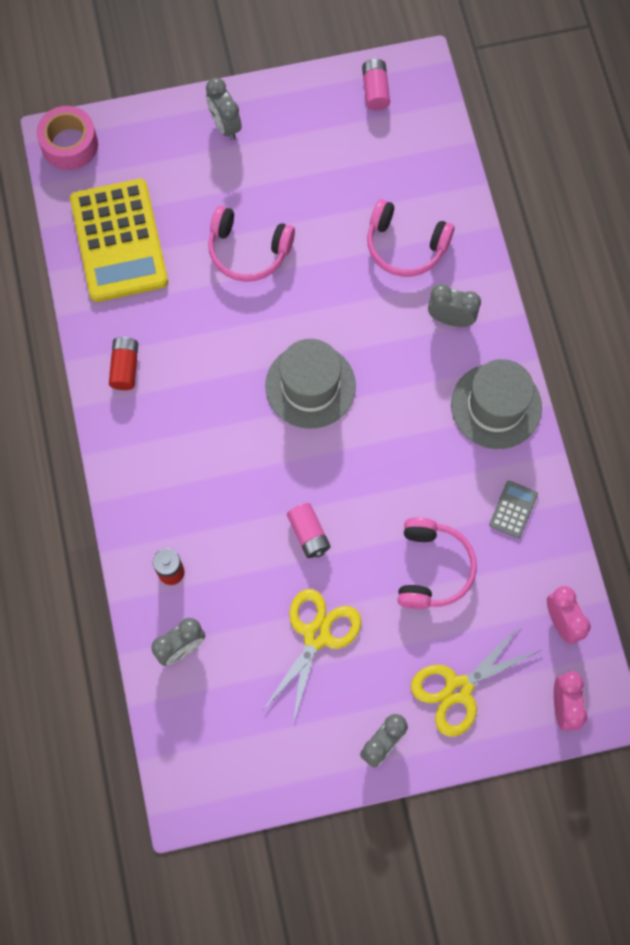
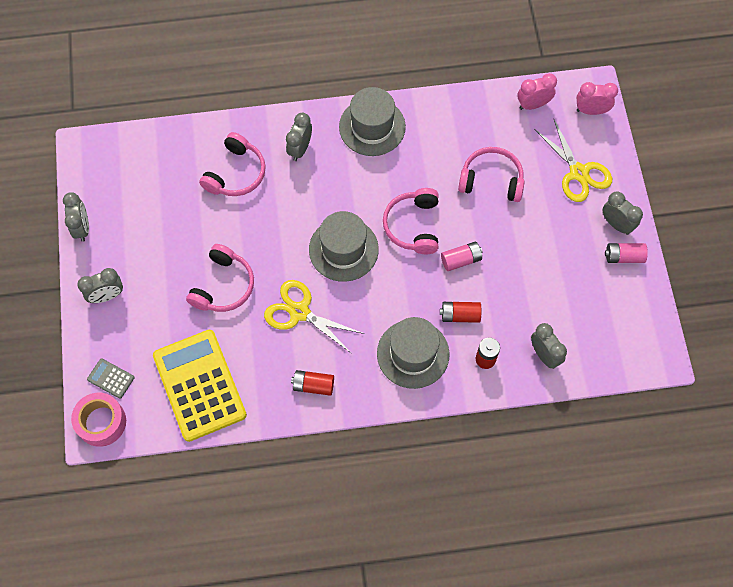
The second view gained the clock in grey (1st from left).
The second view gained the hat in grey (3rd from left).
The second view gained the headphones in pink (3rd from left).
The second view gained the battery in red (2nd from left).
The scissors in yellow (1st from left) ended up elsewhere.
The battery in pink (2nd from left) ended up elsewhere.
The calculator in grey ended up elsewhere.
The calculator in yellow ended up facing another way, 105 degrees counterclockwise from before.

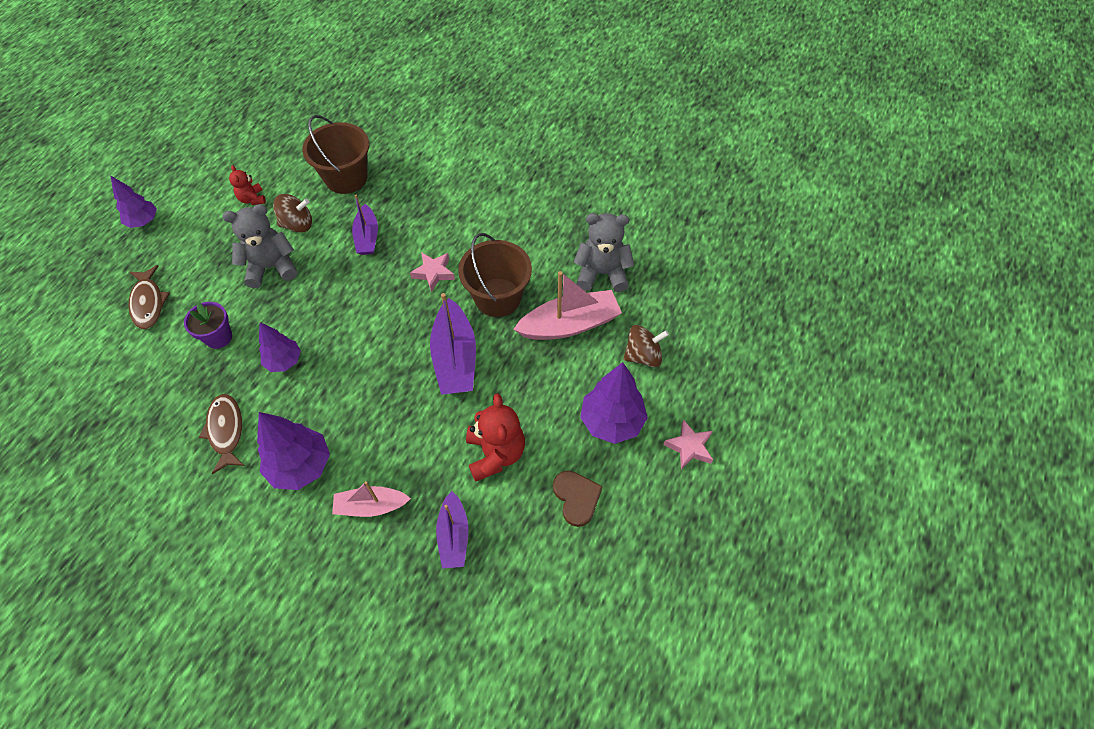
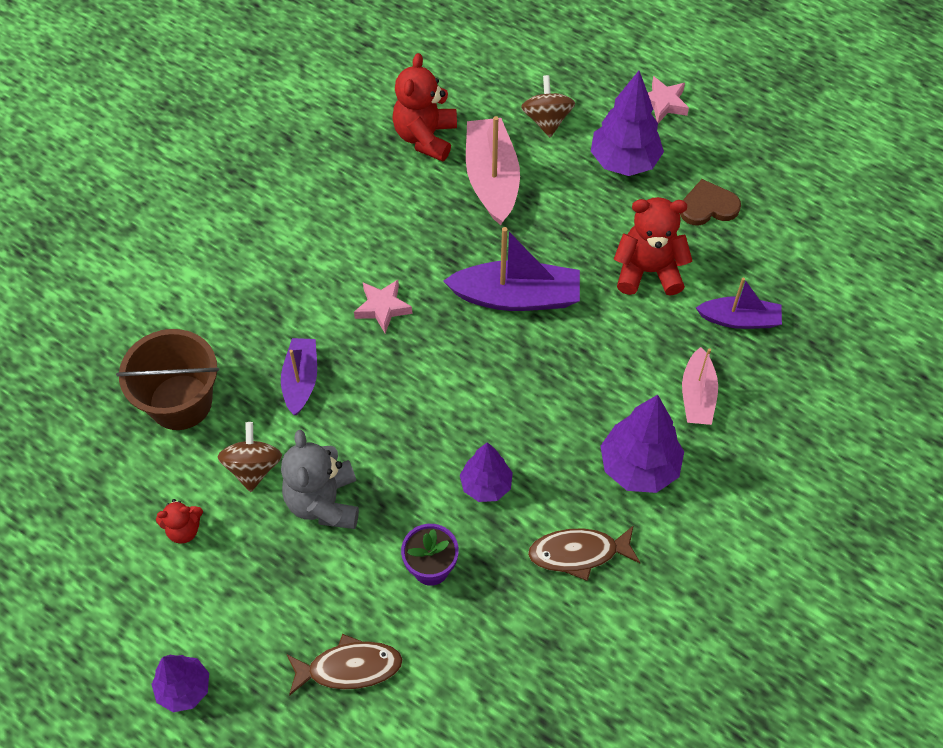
The second view lost the bucket in brown (2nd from left).
What was the teddy bear in grey (2nd from left) turned into the teddy bear in red (2nd from left).
The boat in purple (1st from left) ended up facing another way, 90 degrees counterclockwise from before.

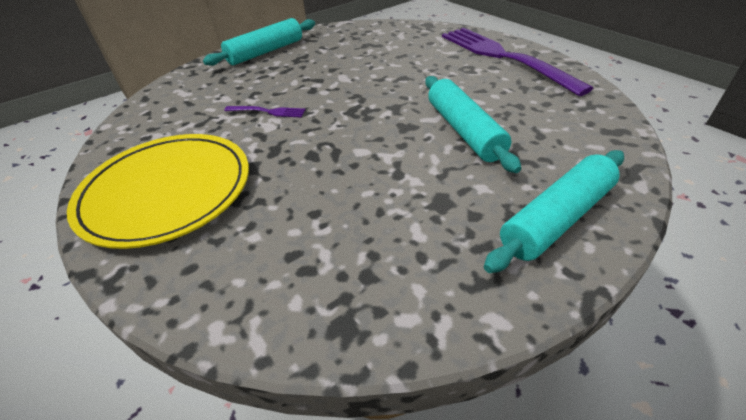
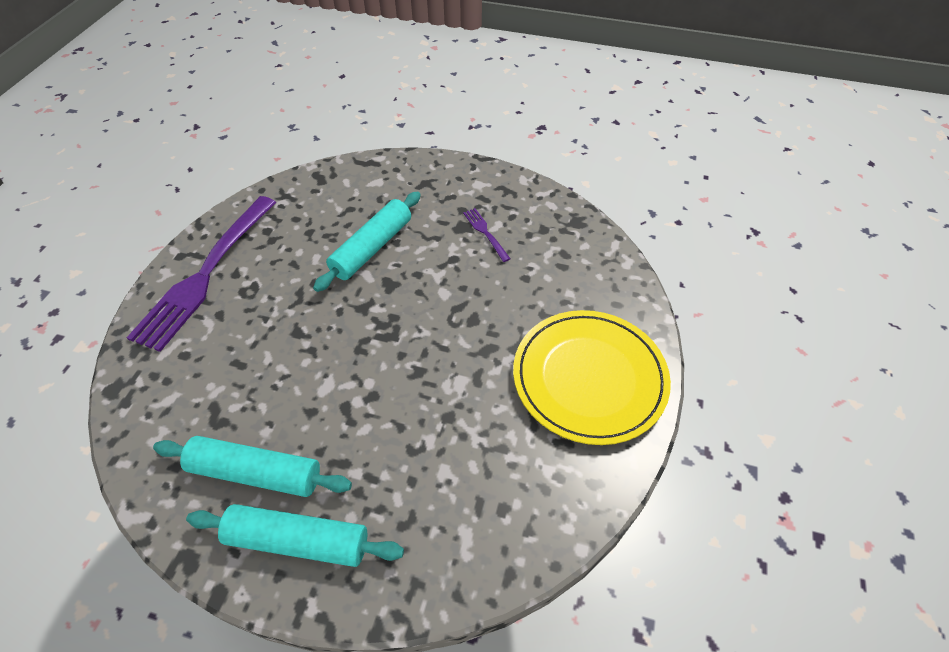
The fork in purple (1st from left in the first image) ended up elsewhere.
The rolling pin in turquoise (3rd from left in the first image) ended up elsewhere.

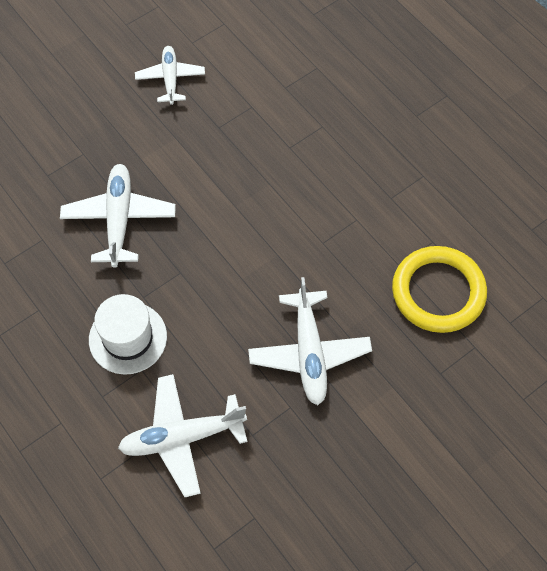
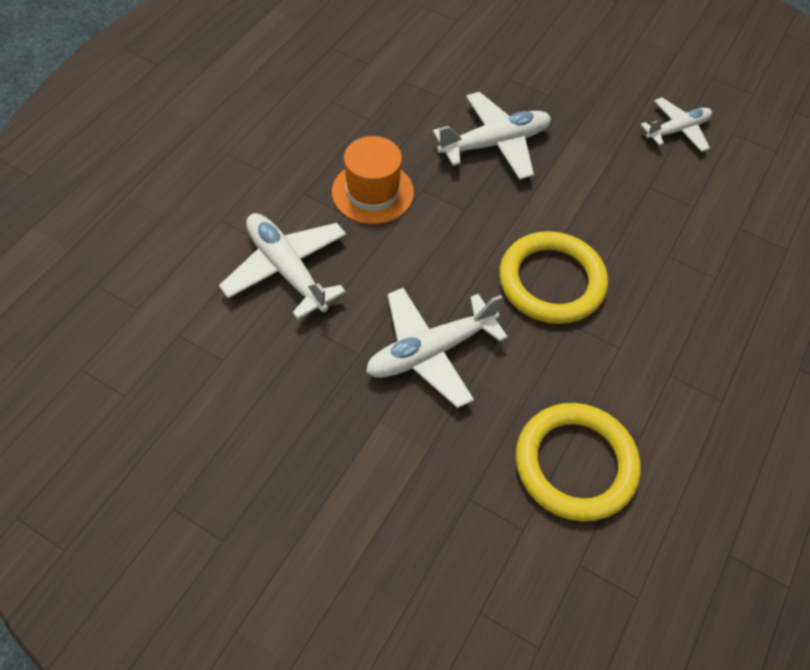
The second view gained the ring in yellow (1st from left).
What was the hat in white turned into the hat in orange.

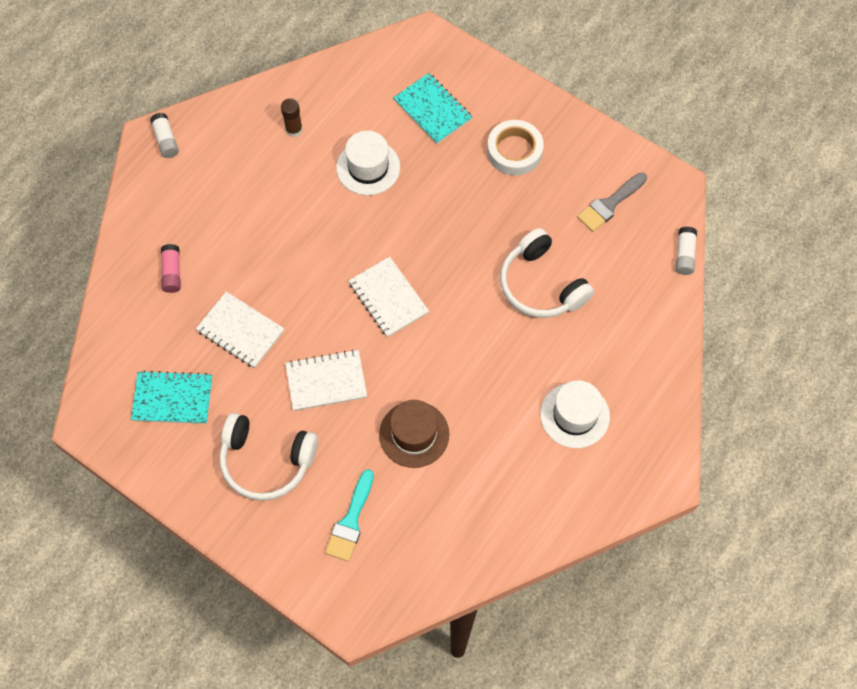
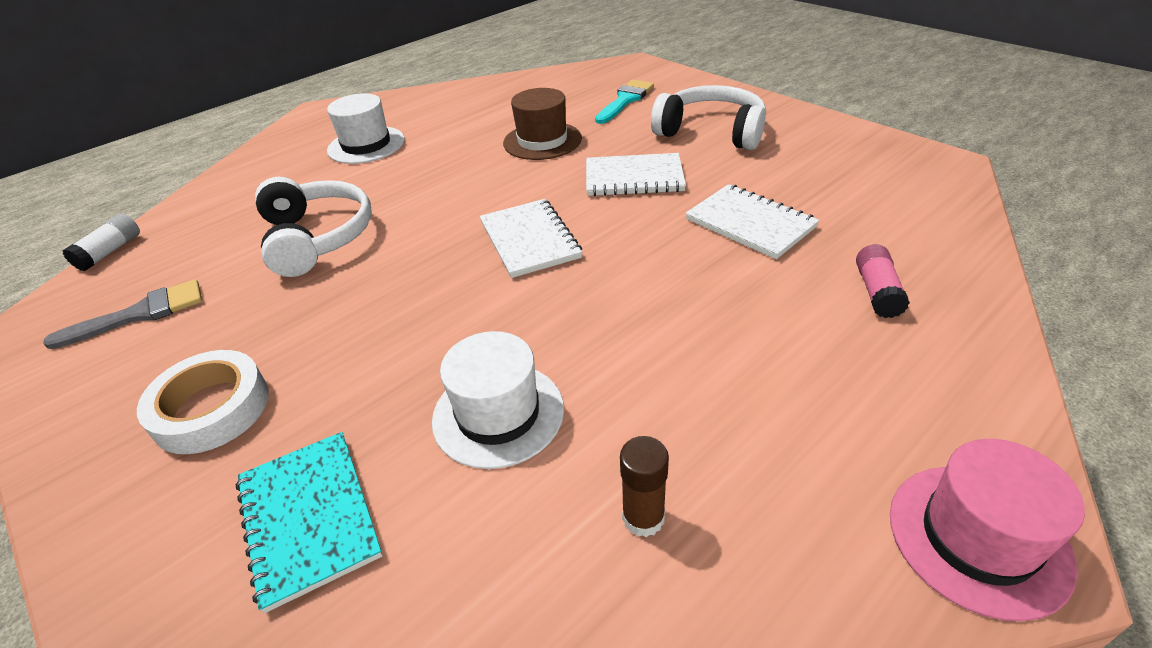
The second view lost the notebook in turquoise (1st from left).
Where the glue stick in white (1st from left) stood, the hat in pink came to stand.

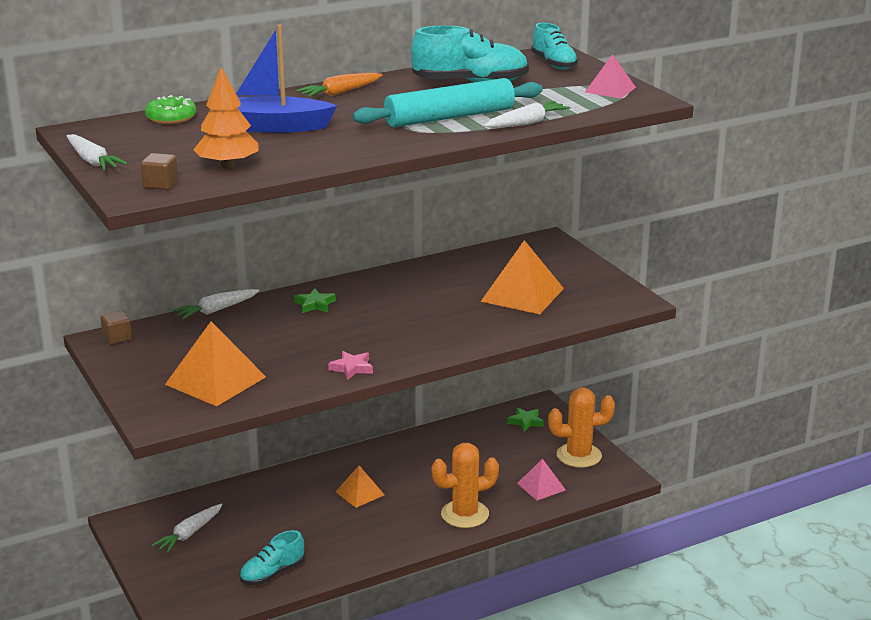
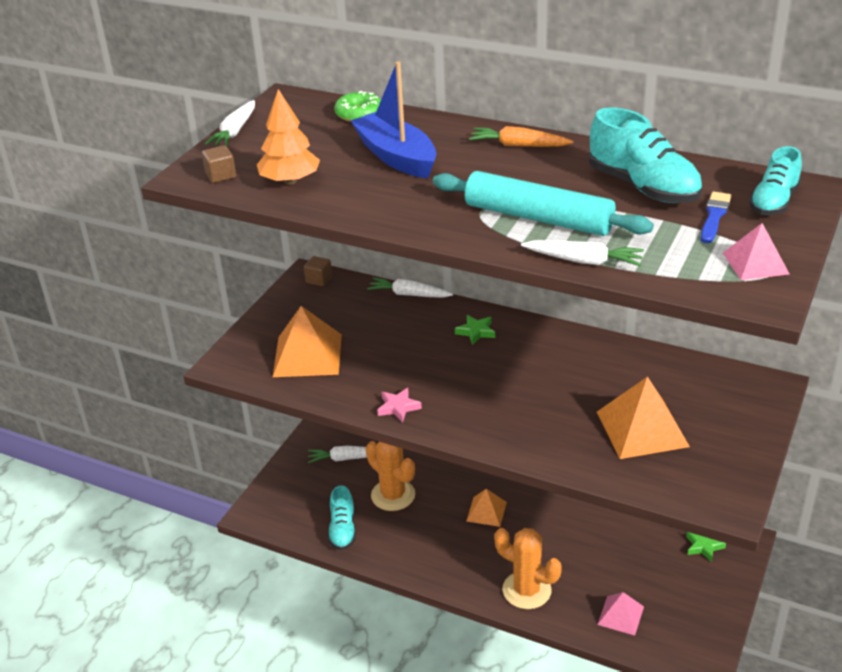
The second view gained the brush in blue.
The cactus in orange (2nd from left in the first image) ended up elsewhere.
The shoe in turquoise (1st from left) ended up facing another way, 105 degrees counterclockwise from before.

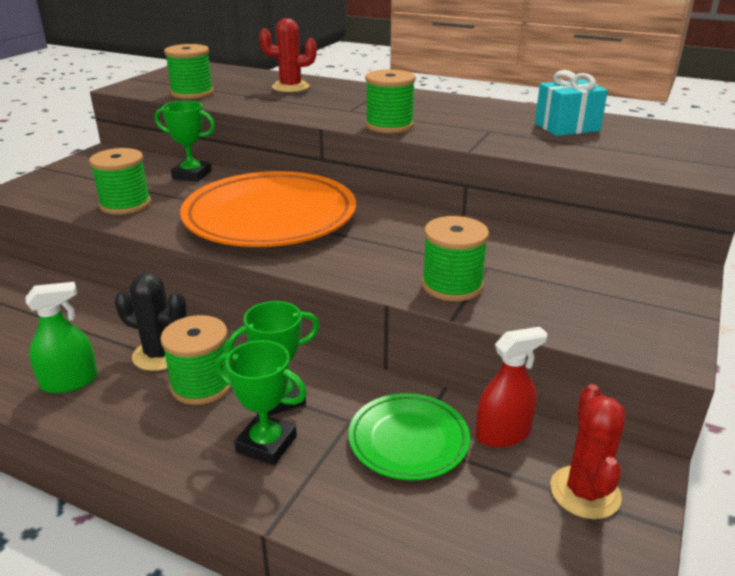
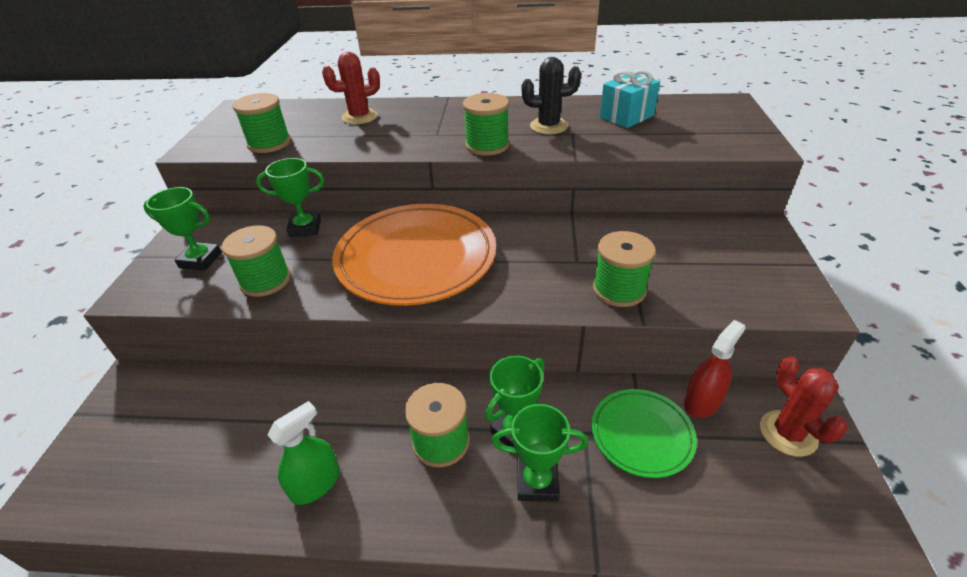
The second view gained the trophy in green (1st from left).
The cactus in black ended up elsewhere.

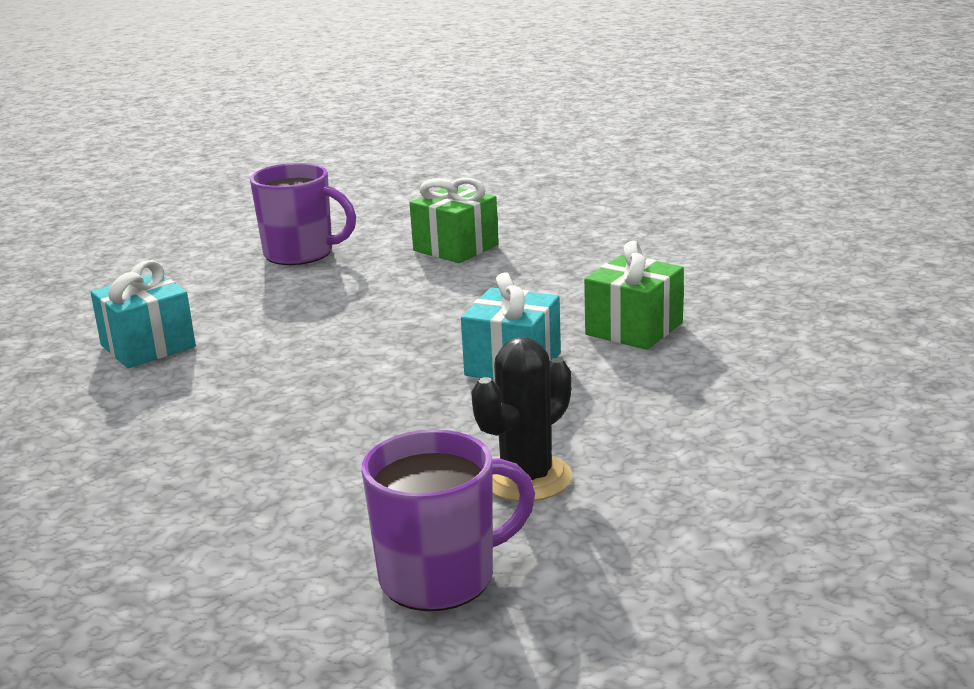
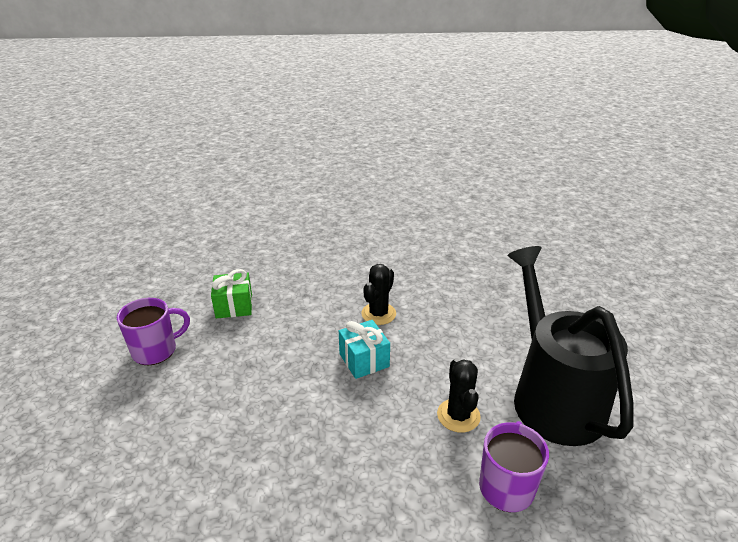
The second view lost the gift in turquoise (1st from left).
The second view gained the watering can in black.
Where the gift in green (2nd from left) stood, the cactus in black (1st from left) came to stand.

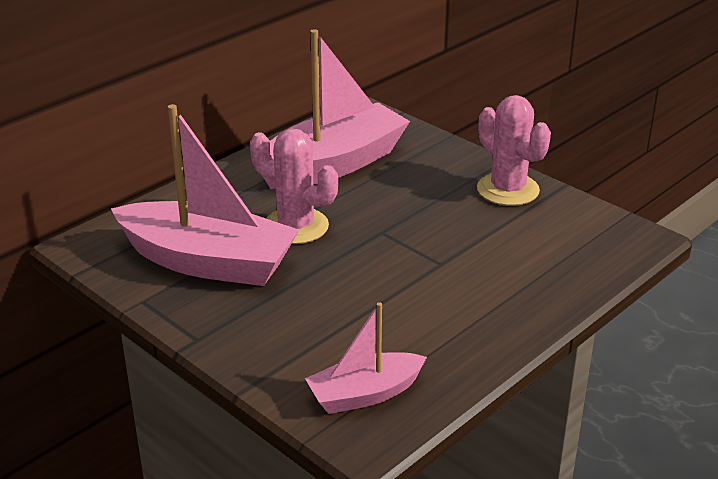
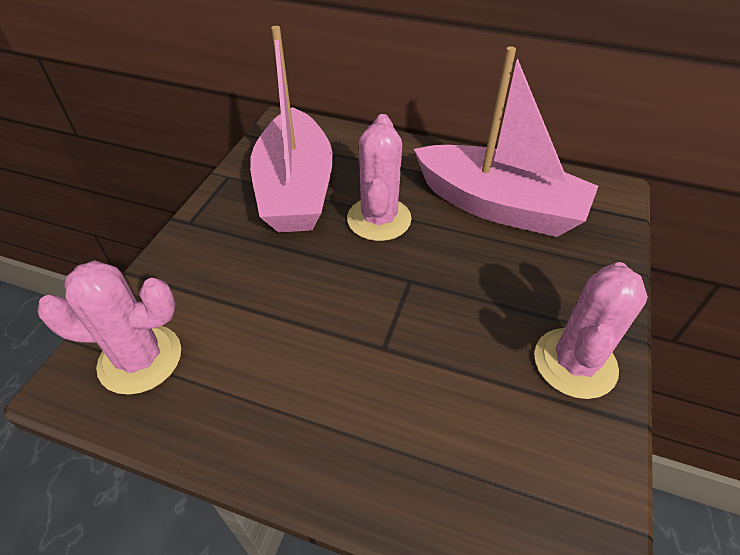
Where the boat in pink (3rd from left) stood, the cactus in pink (1st from left) came to stand.

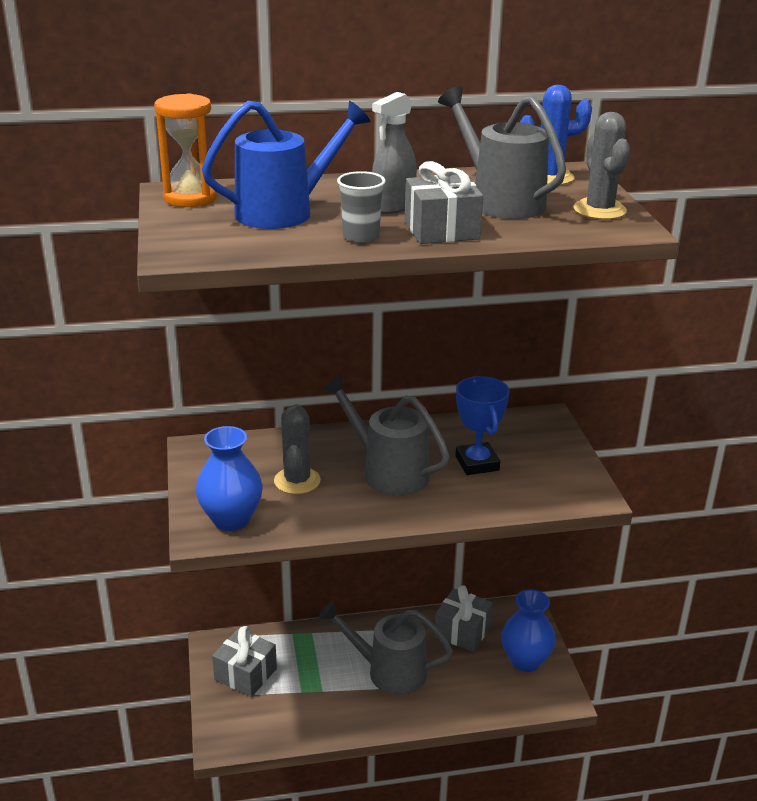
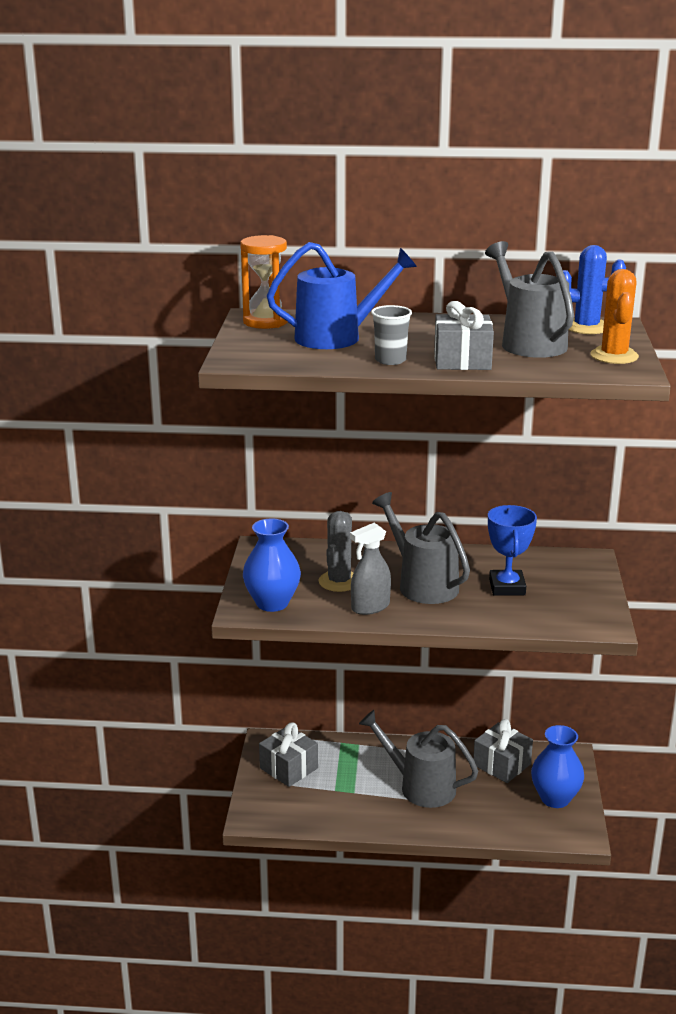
The spray bottle in grey ended up elsewhere.
What was the cactus in grey (2nd from left) turned into the cactus in orange.

